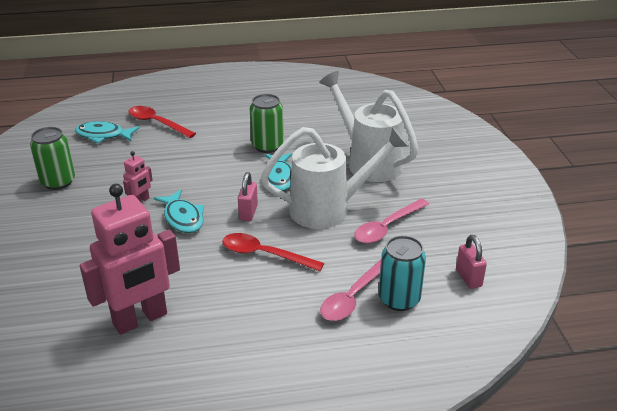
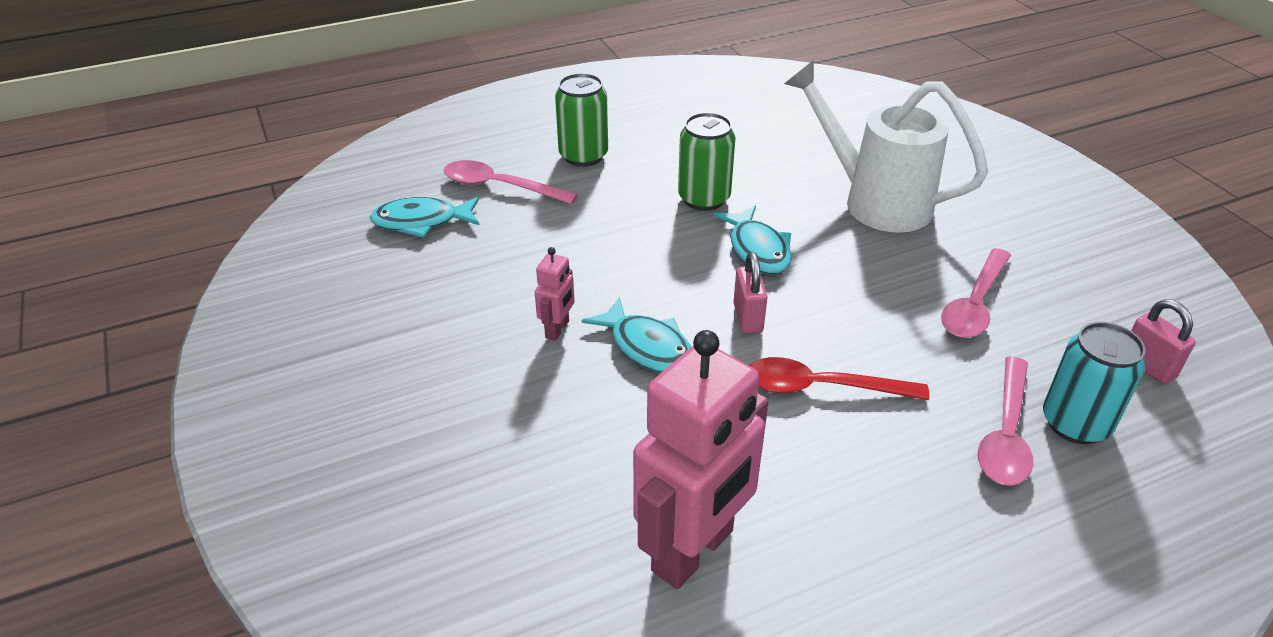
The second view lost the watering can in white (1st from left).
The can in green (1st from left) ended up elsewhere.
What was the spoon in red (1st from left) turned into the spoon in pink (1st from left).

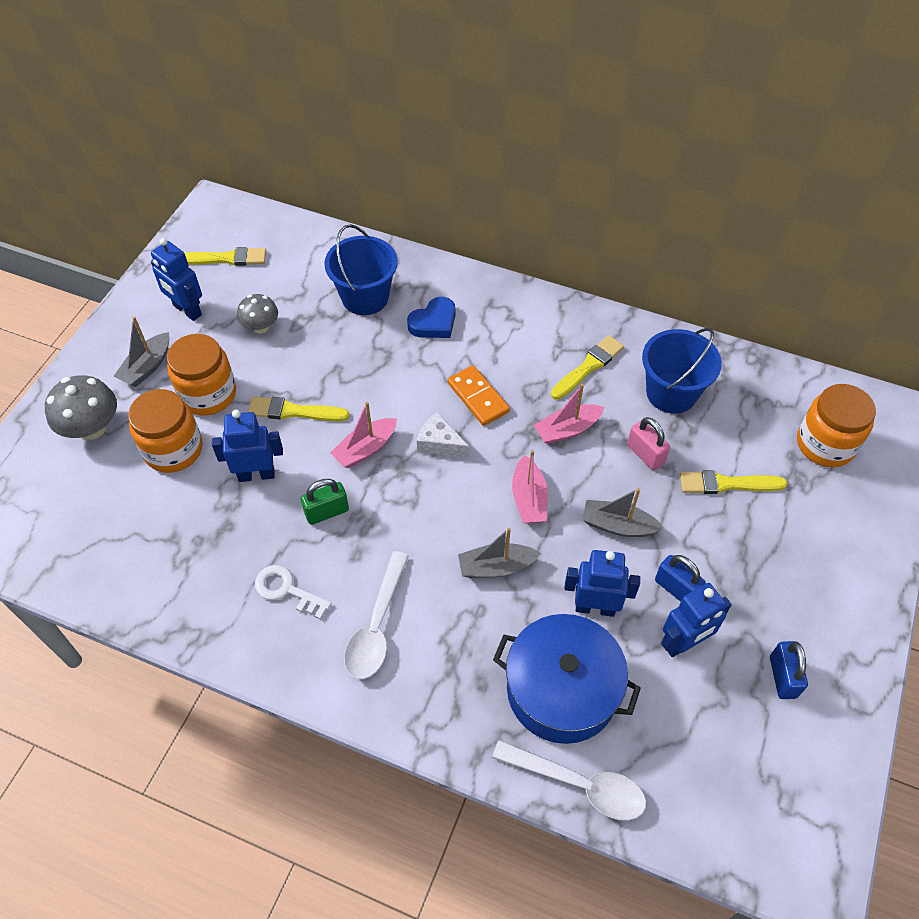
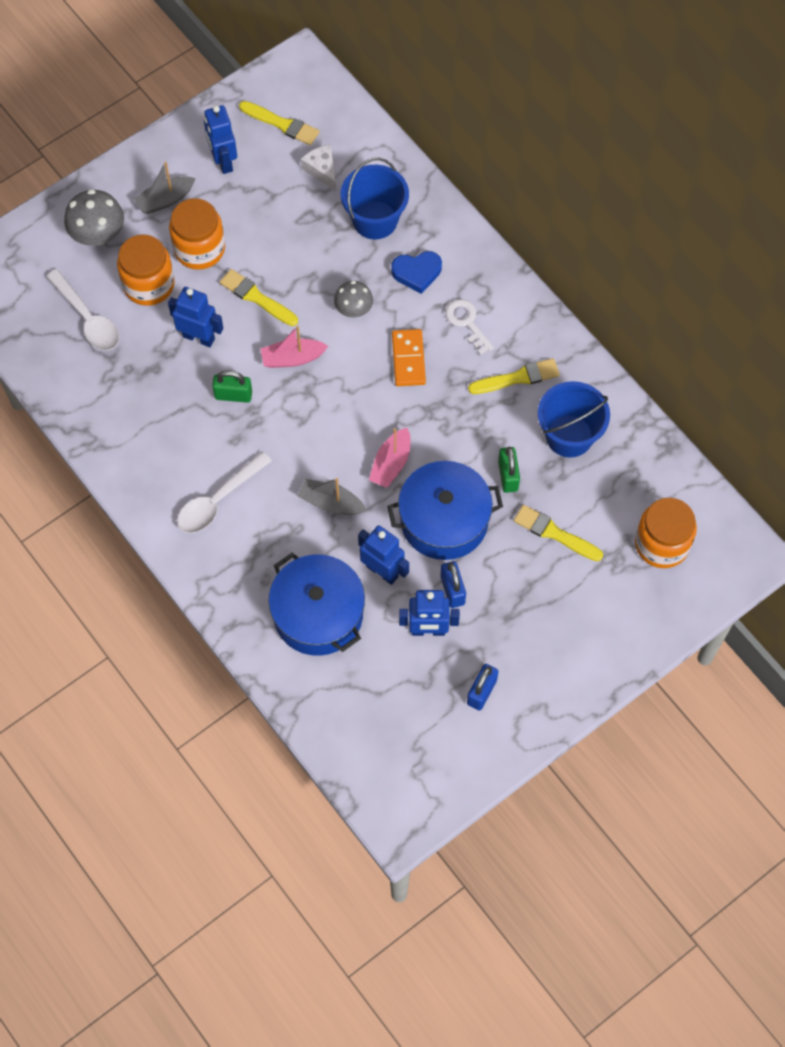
The second view lost the boat in pink (3rd from left).
The mushroom in grey (2nd from left) ended up elsewhere.
The key in white ended up elsewhere.
The cheese in white ended up elsewhere.
The spoon in white (2nd from left in the first image) ended up elsewhere.
Where the boat in grey (3rd from left) stood, the pot in blue (2nd from left) came to stand.
What was the padlock in pink turned into the padlock in green (2nd from left).

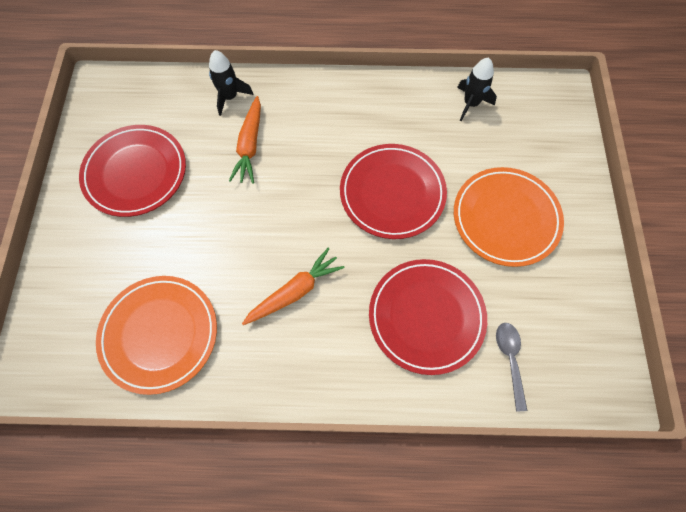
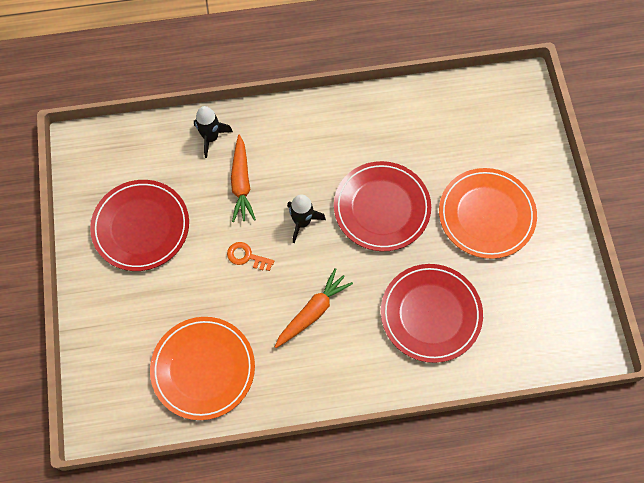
The second view lost the spoon in grey.
The second view gained the key in orange.
The rocket in black (2nd from left) ended up elsewhere.

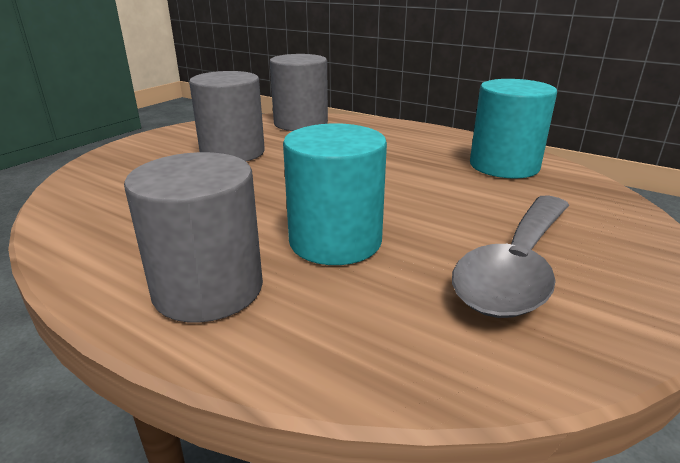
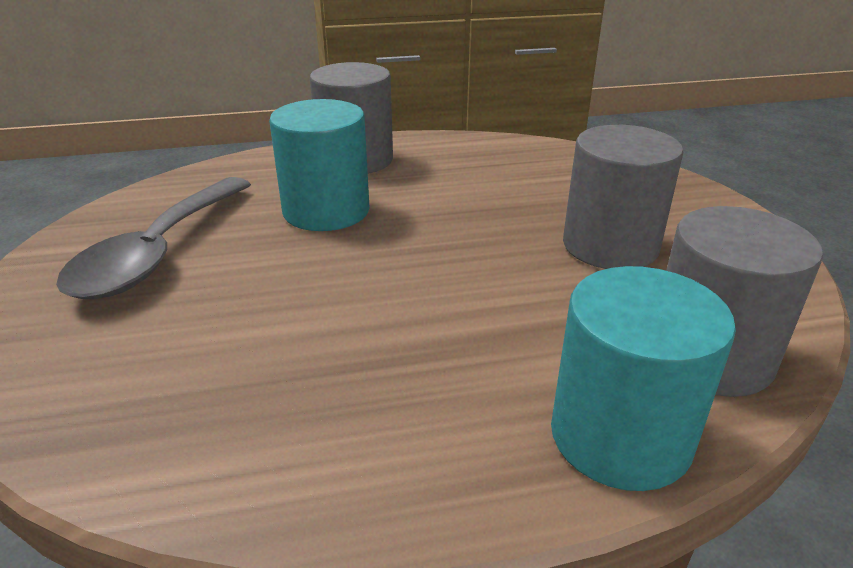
The cylinder in turquoise (2nd from left) ended up elsewhere.
The spoon in grey ended up facing another way, 150 degrees counterclockwise from before.

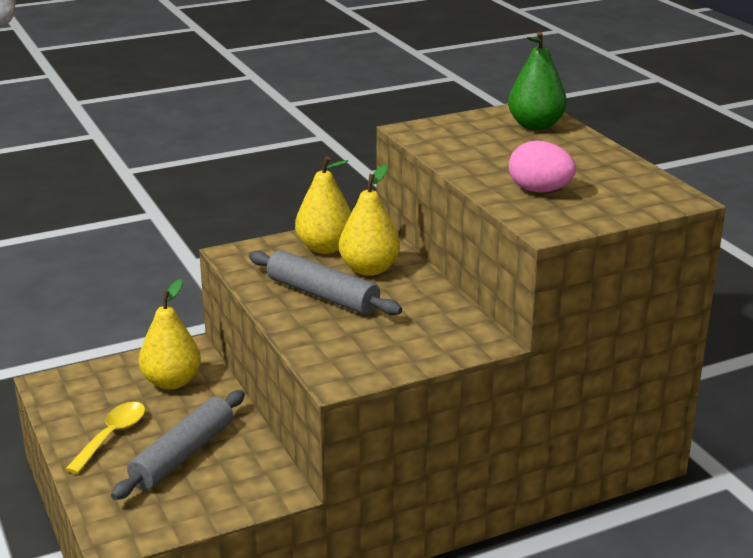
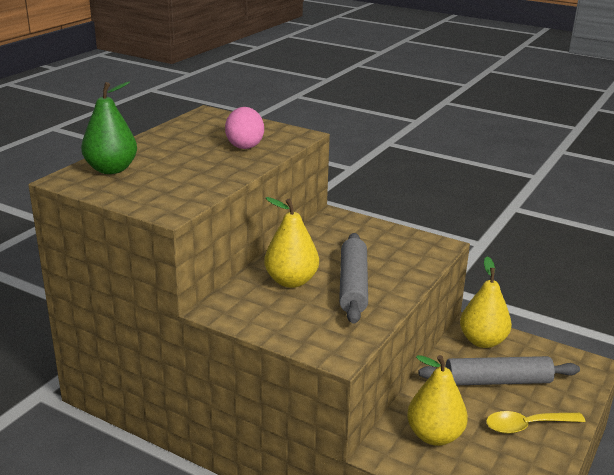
The pear in yellow (2nd from left in the first image) ended up elsewhere.

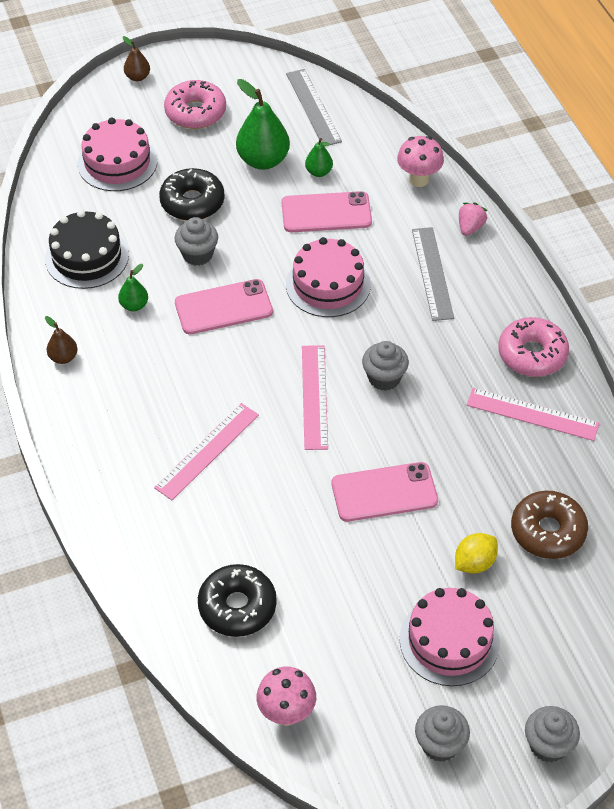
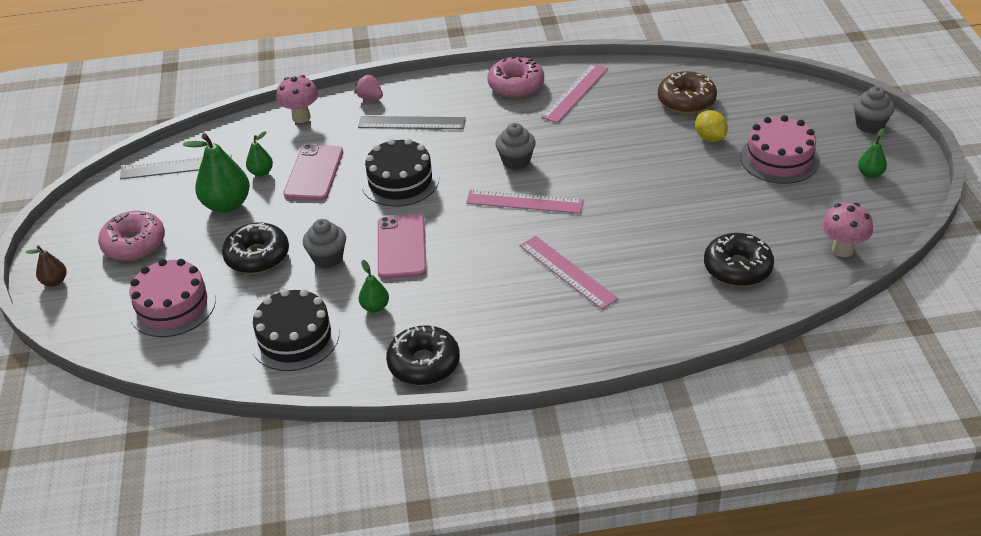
The second view lost the phone in pink (3rd from left).
Where the pear in brown (1st from left) stood, the donut in black (2nd from left) came to stand.
Where the cupcake in grey (3rd from left) stood, the pear in green (4th from left) came to stand.
What was the cake in pink (2nd from left) turned into the cake in black (2nd from left).

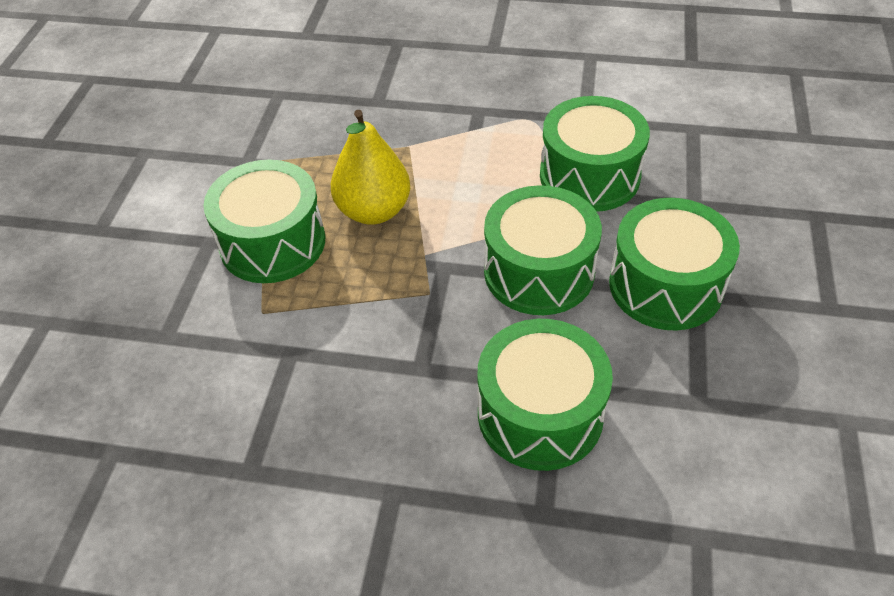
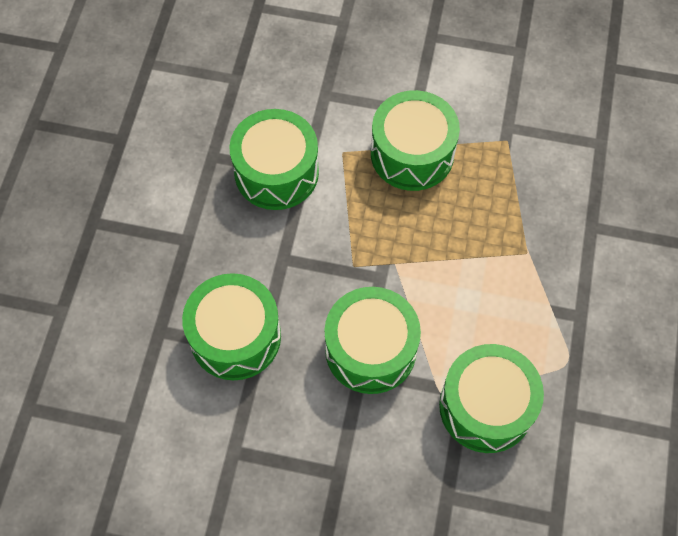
The second view lost the pear in yellow.
The drum in green (5th from left in the first image) ended up elsewhere.

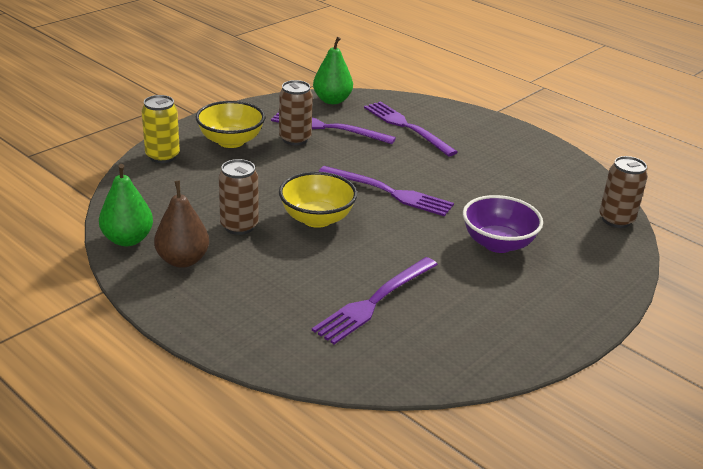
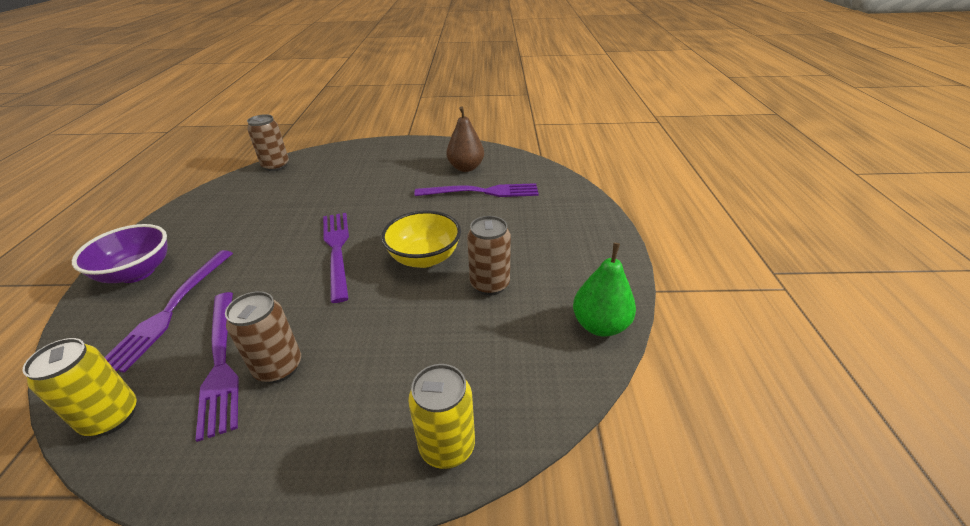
The second view lost the bowl in yellow (1st from left).
The pear in brown ended up elsewhere.
The bowl in purple ended up elsewhere.
Where the pear in green (2nd from left) stood, the can in yellow (1st from left) came to stand.

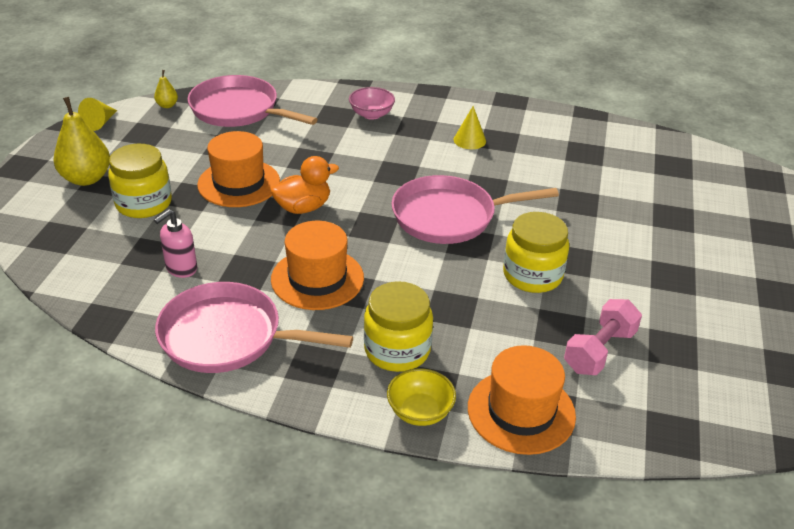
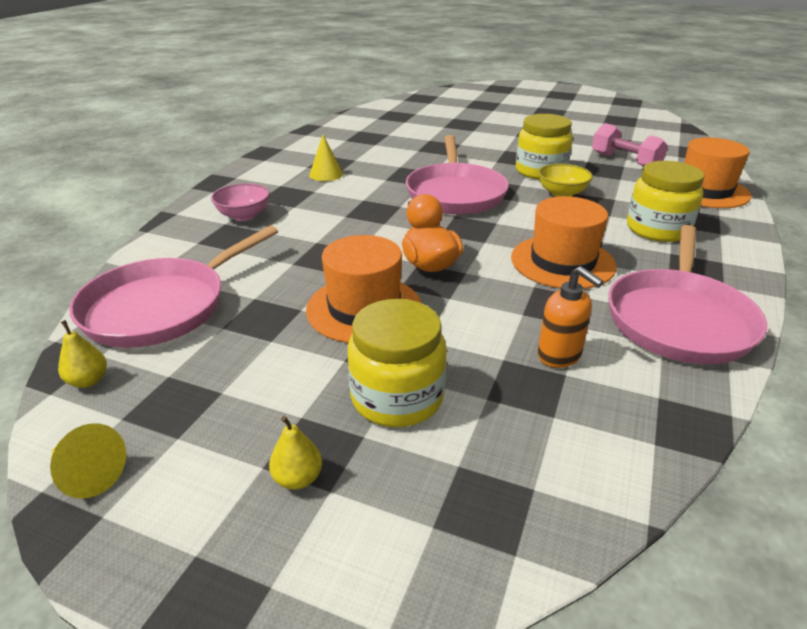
The bowl in yellow ended up elsewhere.
What was the soap dispenser in pink turned into the soap dispenser in orange.
The size of the pear in yellow (1st from left in the first image) changed by a factor of 0.48.

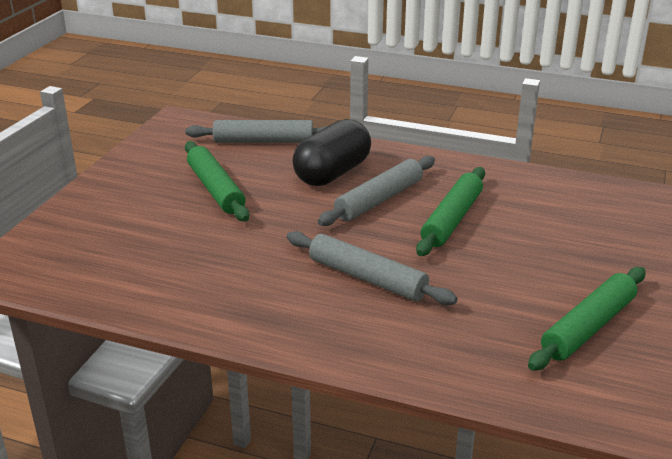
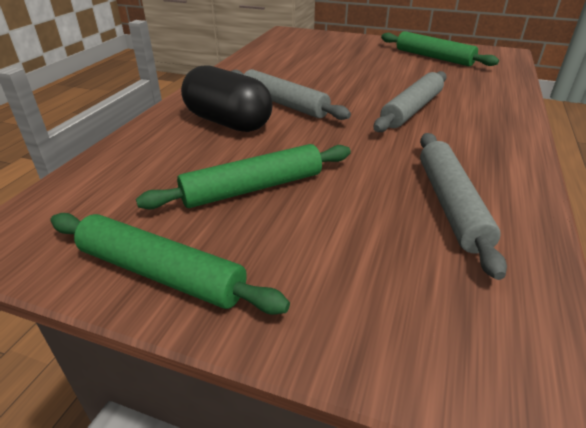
The rolling pin in grey (1st from left in the first image) ended up elsewhere.
The rolling pin in green (2nd from left in the first image) ended up elsewhere.

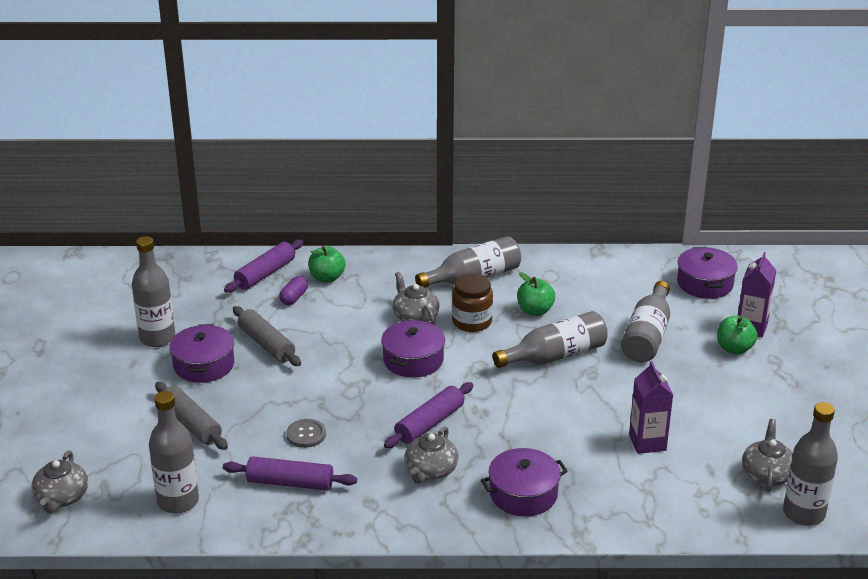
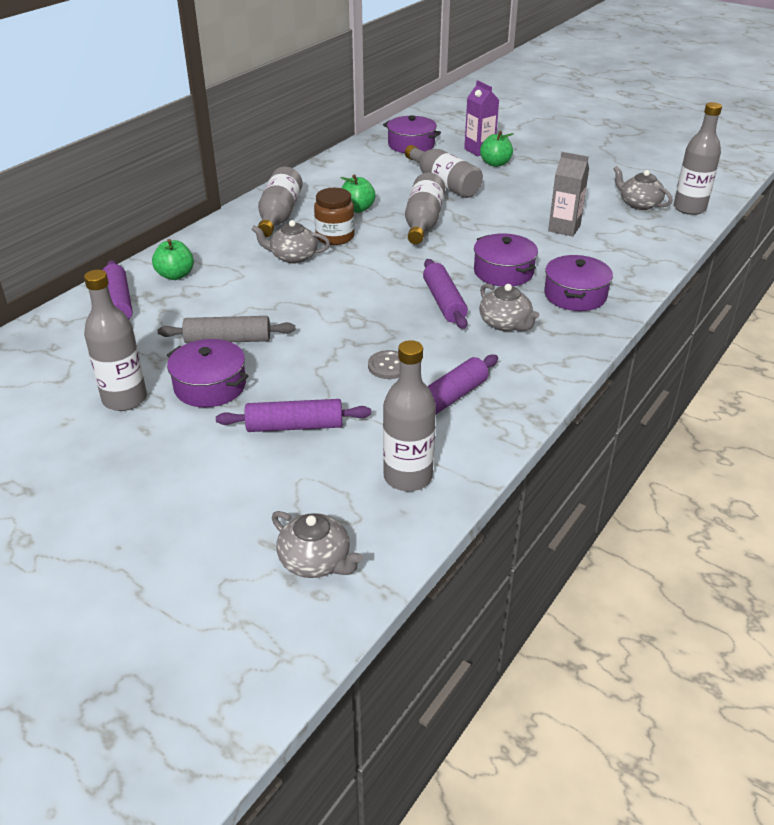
The second view lost the capsule in purple.
The pot in purple (2nd from left in the first image) ended up elsewhere.
What was the rolling pin in grey (1st from left) turned into the rolling pin in purple (2nd from left).
What was the carton in purple (1st from left) turned into the carton in grey.

